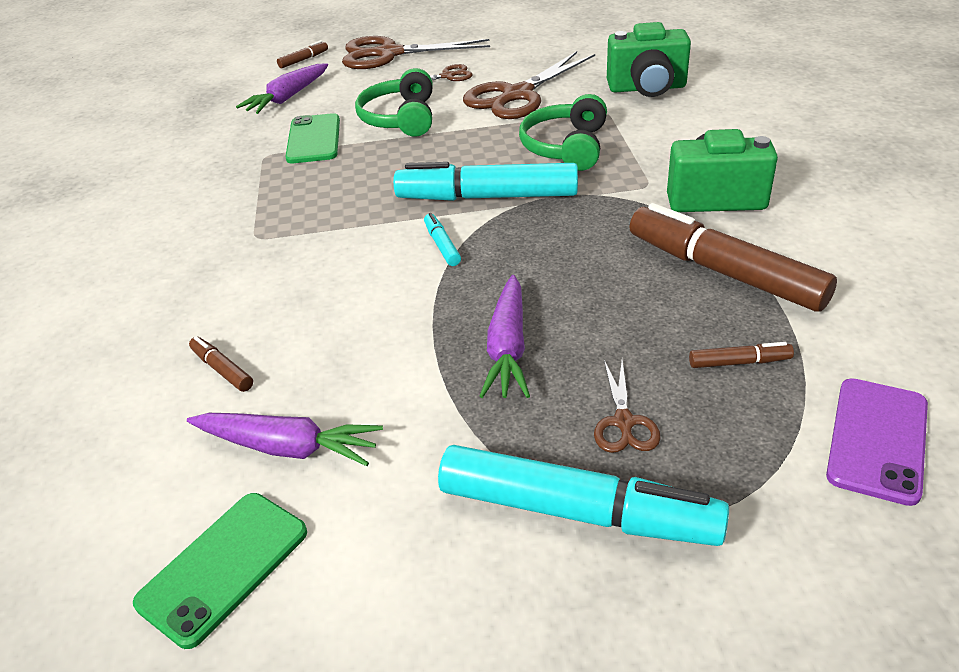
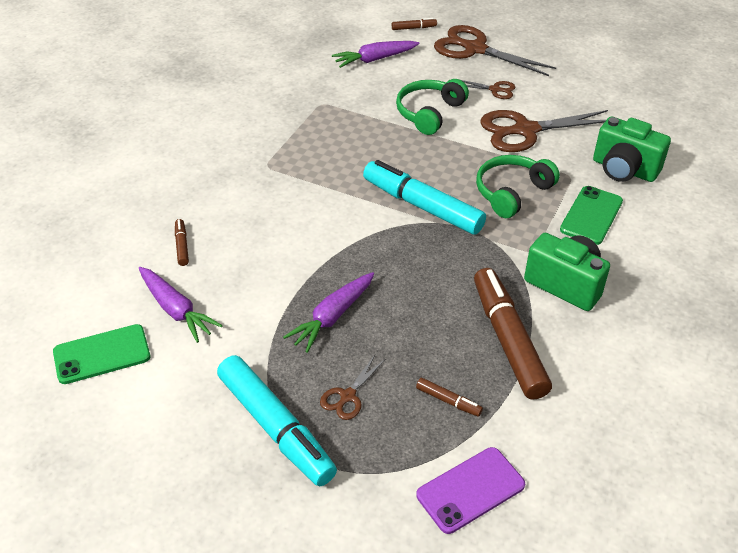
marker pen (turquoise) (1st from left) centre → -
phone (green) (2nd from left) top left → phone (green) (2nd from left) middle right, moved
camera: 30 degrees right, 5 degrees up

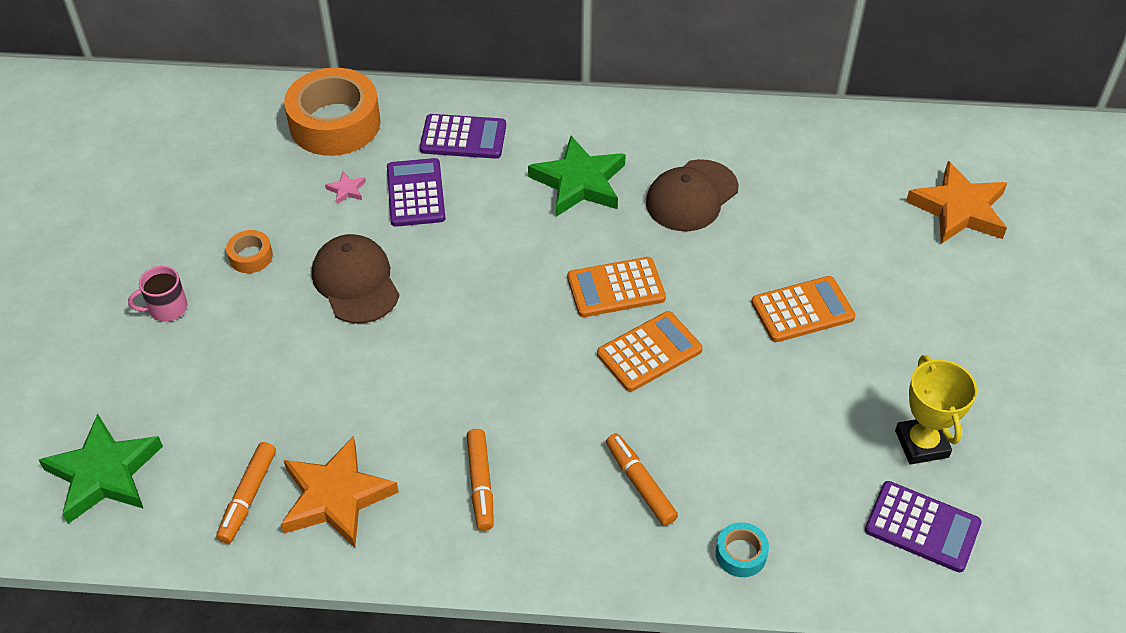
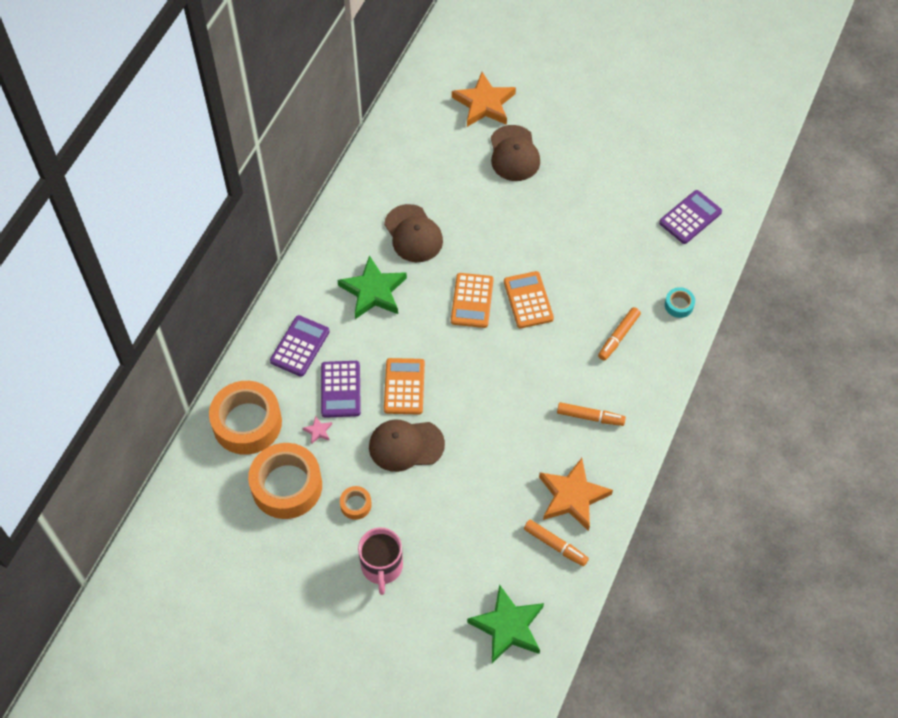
prize cup (yellow) middle right → -
- → sticky tape (orange-coloured) (2nd from left) bottom left
- → baseball cap (brown) (3rd from left) top centre
adding machine (orange-coloured) (3rd from left in the first image) middle right → adding machine (orange-coloured) (1st from left) centre, moved
adding machine (purple) (1st from left in the first image) top centre → adding machine (purple) (2nd from left) centre, 105 degrees counterclockwise
marker pen (orange-coloured) (3rd from left) bottom centre → marker pen (orange-coloured) (3rd from left) middle right, 45 degrees counterclockwise
mug (rose-pink) middle left → mug (rose-pink) bottom centre, x1.55
camera: 70 degrees left, 10 degrees up

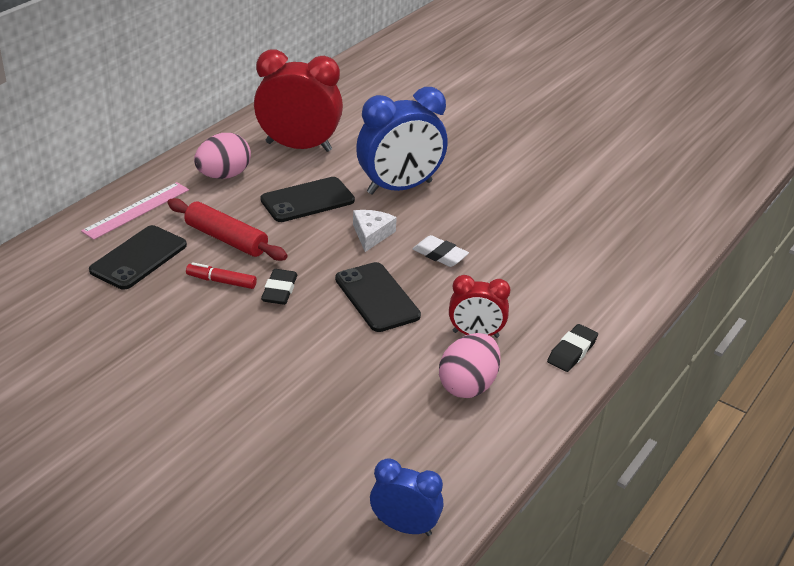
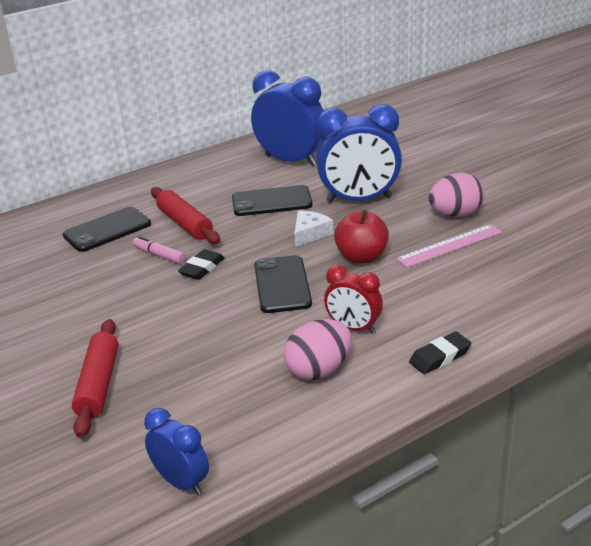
- → dough roller (red) (1st from left) bottom left
straightedge (rose-pink) middle left → straightedge (rose-pink) middle right, moved
egg (rose-pink) (1st from left in the first image) top left → egg (rose-pink) (2nd from left) middle right, moved
eraser (pure white) centre → apple fruit (red) centre
marker pen (red) middle left → marker pen (rose-pink) middle left
alarm clock (red) (1st from left) top centre → alarm clock (cobalt) (2nd from left) top centre
camera: 25 degrees right, 5 degrees down

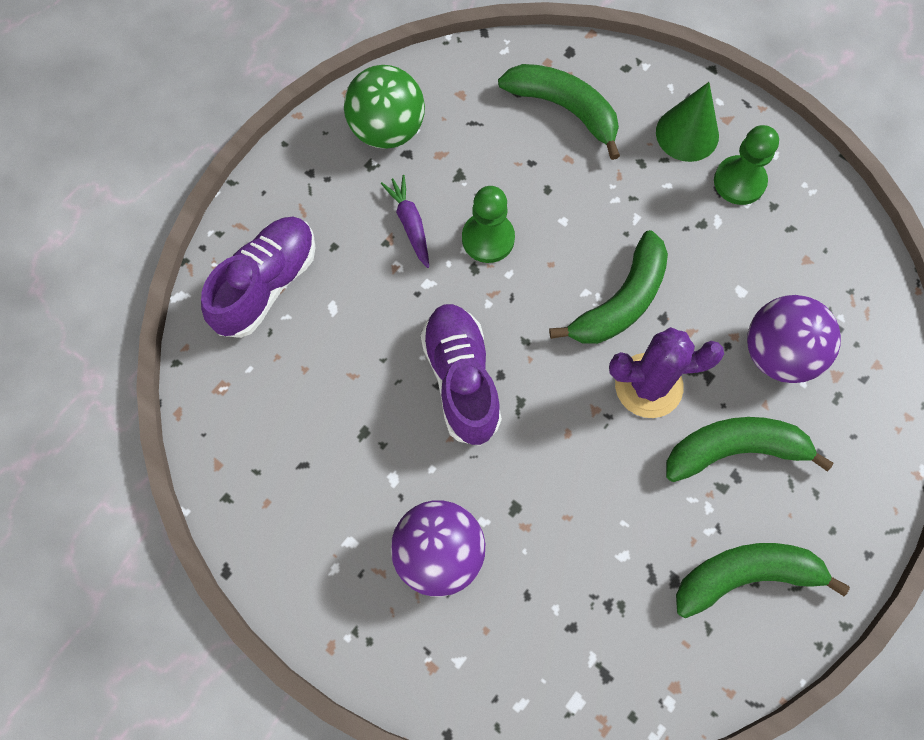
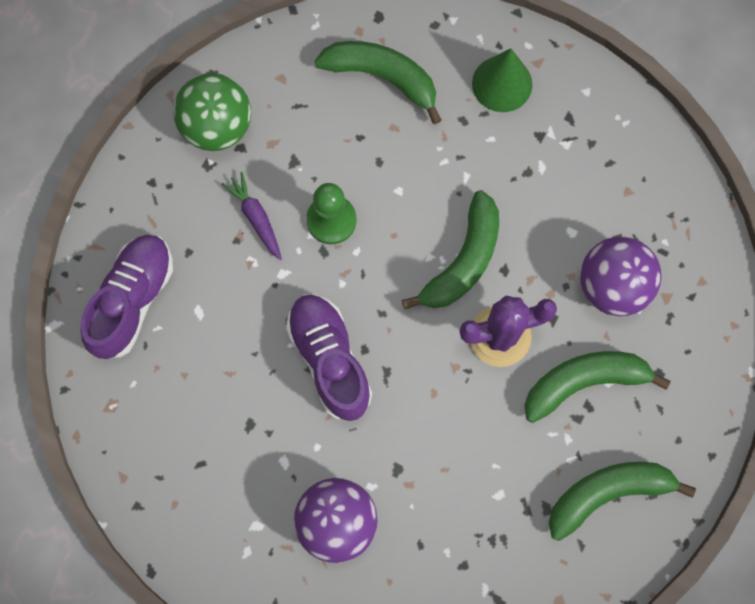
chess pawn (green) (2nd from left) top right → -
camera: 10 degrees left, 5 degrees up

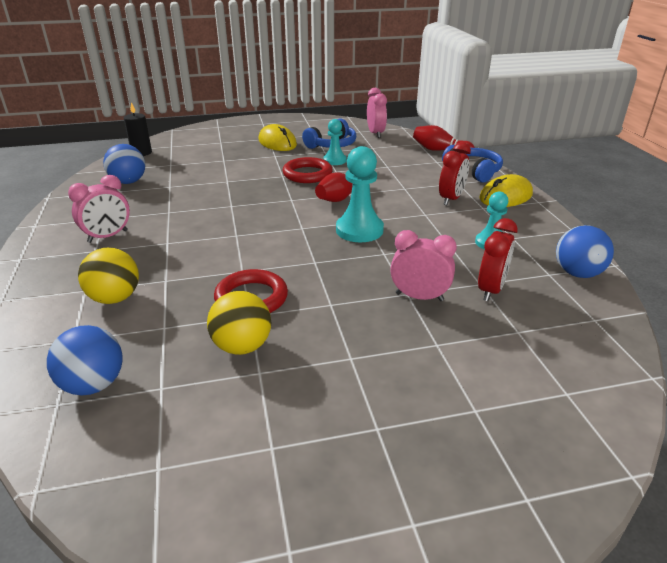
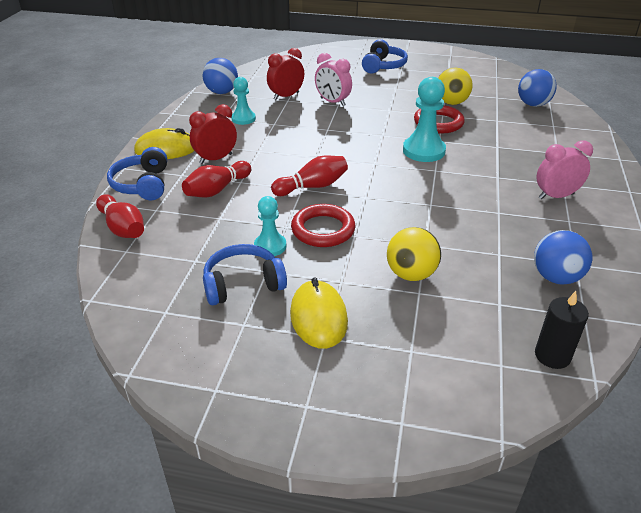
alarm clock (rose-pink) (2nd from left) top centre → -
- → bowling pin (red) (2nd from left) centre
- → headset (cobalt) (3rd from left) top centre
play ball (yellow) (1st from left) middle left → play ball (yellow) (1st from left) centre, moved
chess pawn (turquoise) (2nd from left in the first image) centre → chess pawn (turquoise) (3rd from left) top centre, moved
camera: 155 degrees left, 5 degrees up

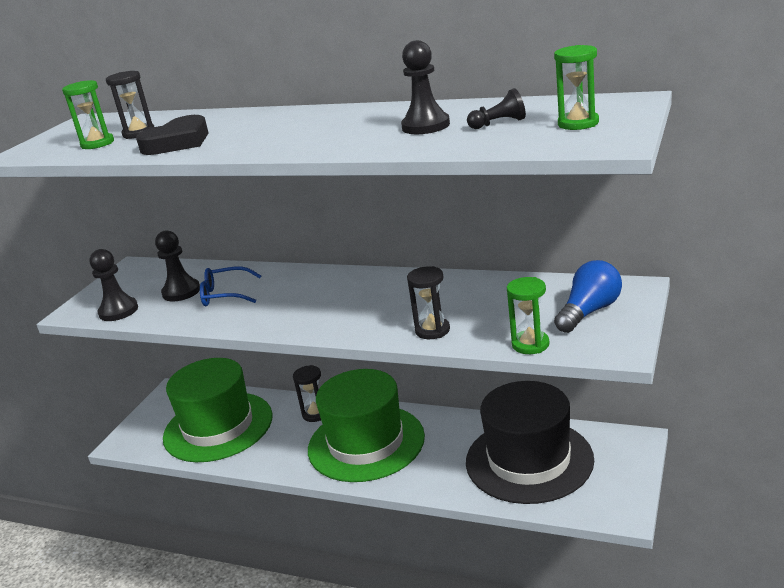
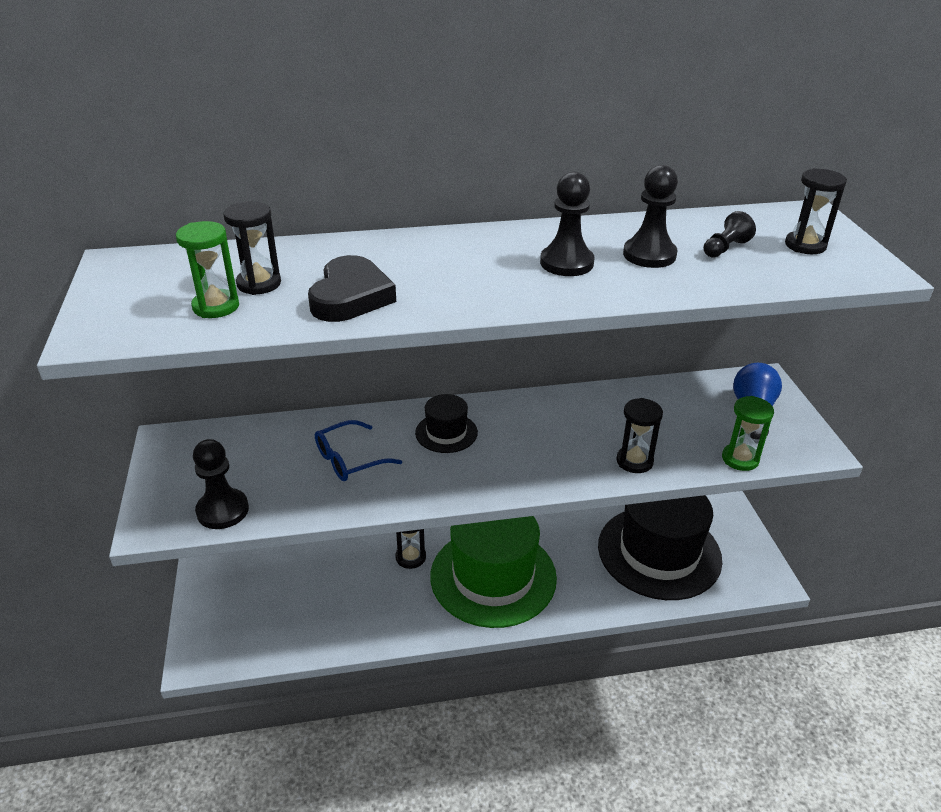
tall hat (green) (1st from left) bottom left → -
- → tall hat (jet-black) (1st from left) centre
chess pawn (jet-black) (2nd from left) middle left → chess pawn (jet-black) (2nd from left) top centre, moved
sand timer (green) (3rd from left) top right → sand timer (jet-black) (4th from left) top right
camera: 35 degrees left, 10 degrees up

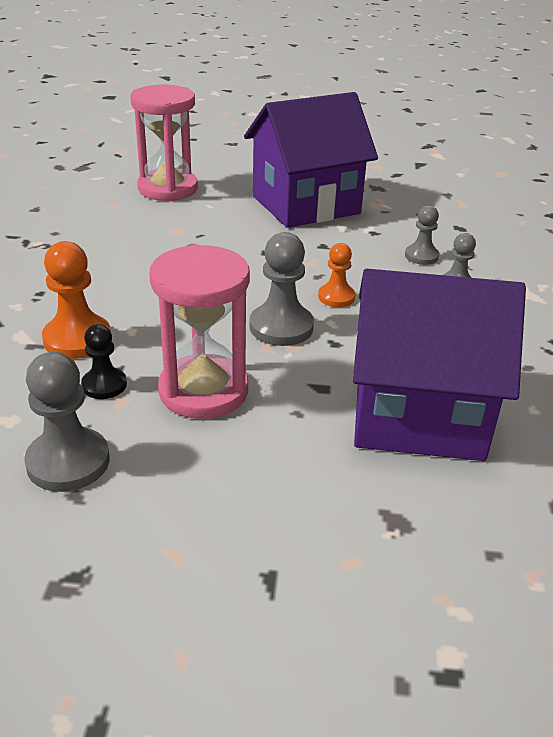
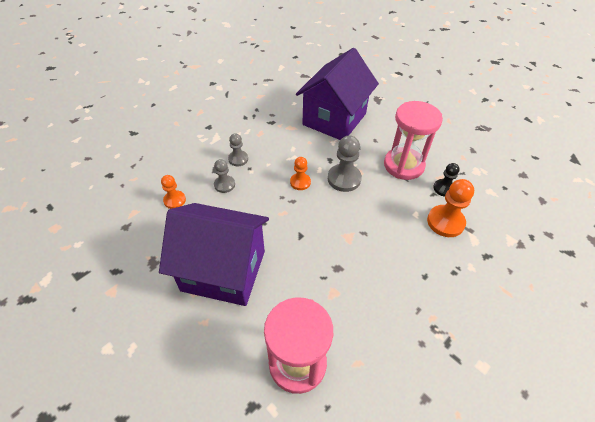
chess pawn (grey) (1st from left) middle left → -
- → chess pawn (orange-coloured) (1st from left) middle left
cottage (purple) (2nd from left) middle right → cottage (purple) (2nd from left) top centre, 75 degrees clockwise
camera: 140 degrees left, 15 degrees up

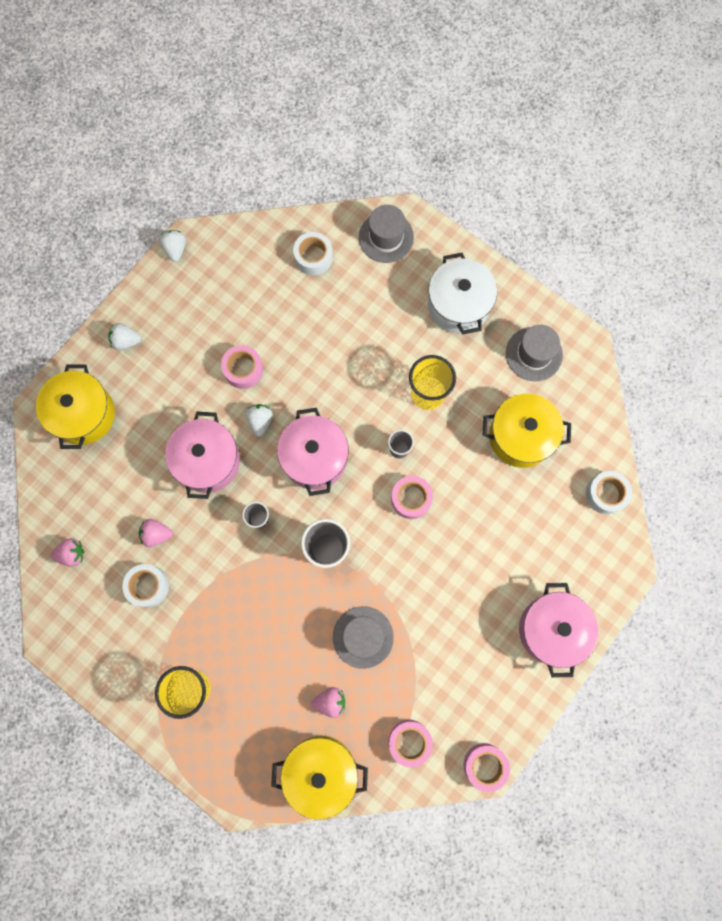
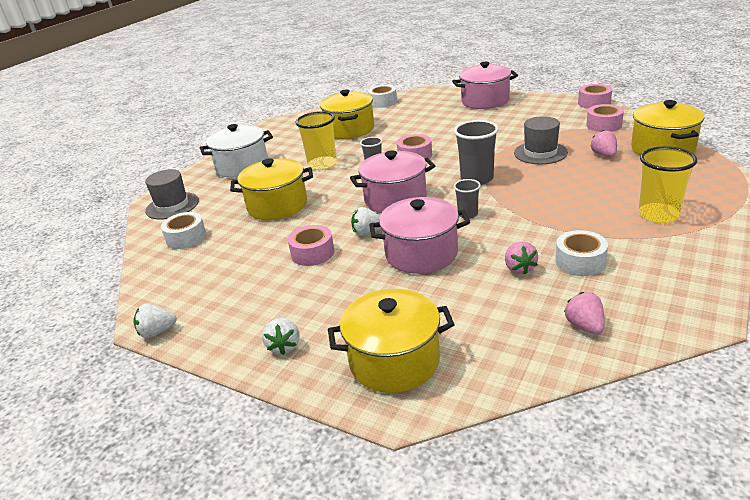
tall hat (grey) (3rd from left) middle right → -
- → stockpot (yellow) (1st from left) centre
camera: 95 degrees left, 45 degrees down

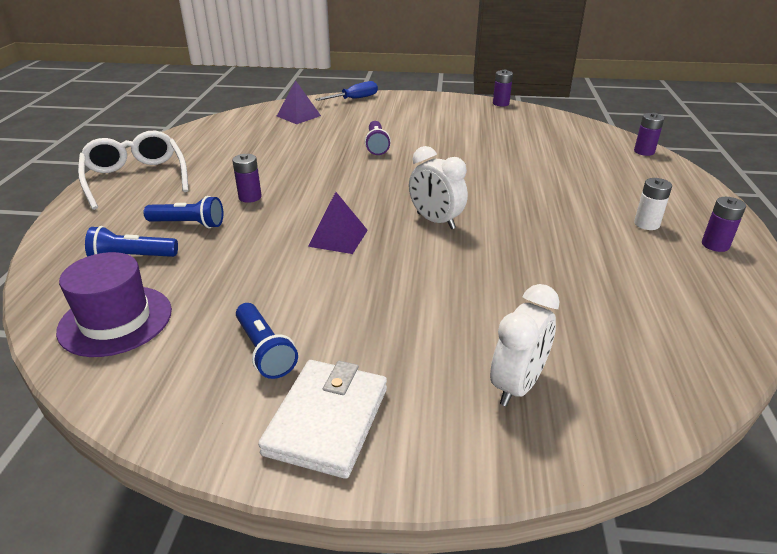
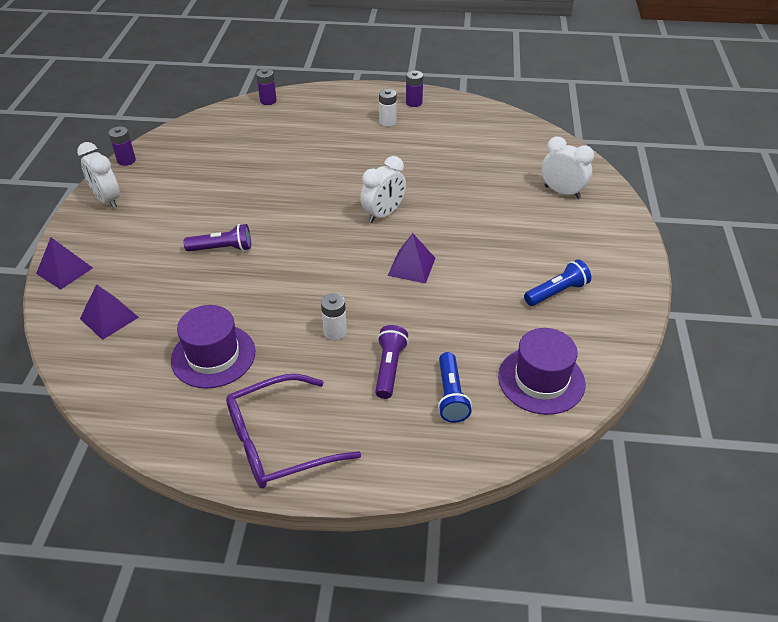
billfold (pure white) bottom centre → -
- → alarm clock (pure white) (1st from left) top left
- → tall hat (purple) (1st from left) middle left
hand screwdriver (cobalt) top centre → pyramid shape (purple) (1st from left) middle left
eyeglasses (pure white) top left → eyeglasses (purple) bottom centre
flashlight (cobalt) (2nd from left) middle left → flashlight (purple) (2nd from left) centre
AA battery (purple) (1st from left) top left → AA battery (pure white) (1st from left) centre
camera: 90 degrees left, 10 degrees up

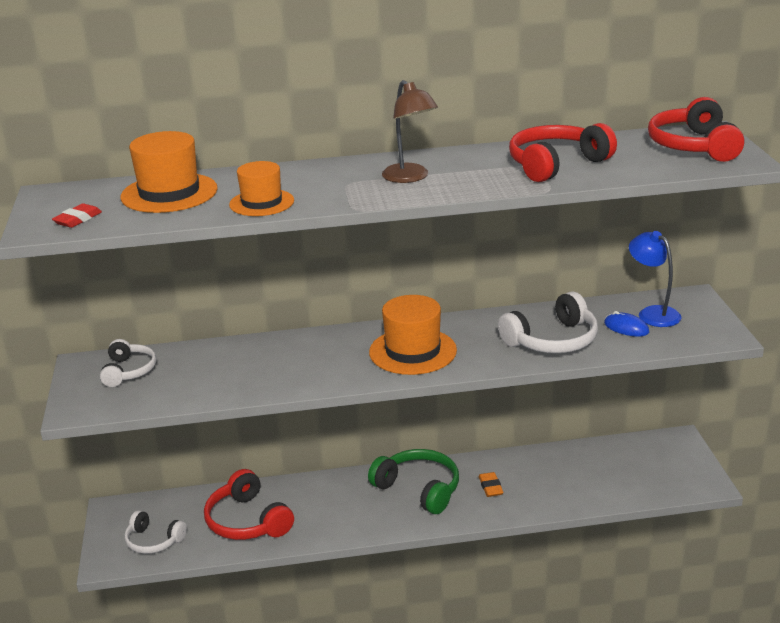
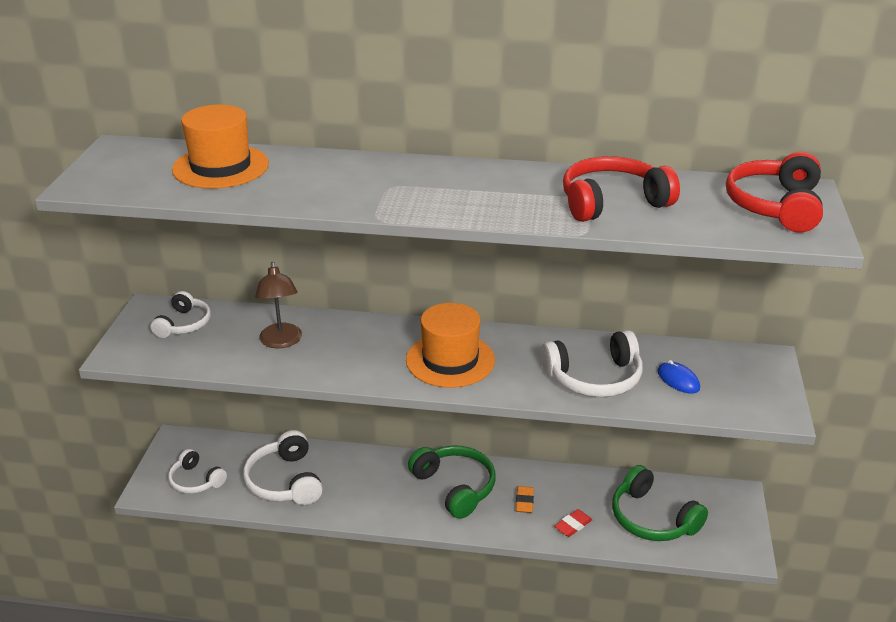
tall hat (orange-coloured) (2nd from left) top centre → -
reading lamp (cobalt) middle right → -
- → headset (green) (2nd from left) bottom right
eraser (red) middle left → eraser (red) bottom centre, moved
reading lamp (brown) top centre → reading lamp (brown) middle left, moved
headset (red) (1st from left) bottom left → headset (pure white) (3rd from left) bottom left
camera: 15 degrees right, 5 degrees up

